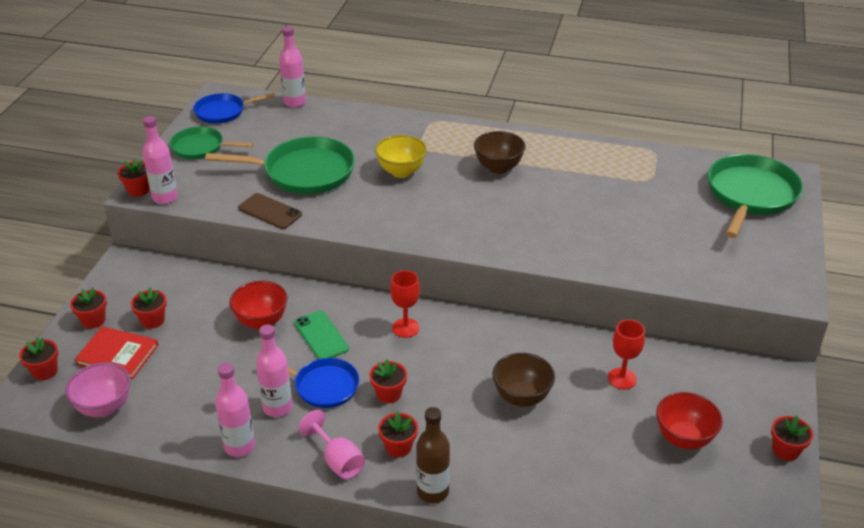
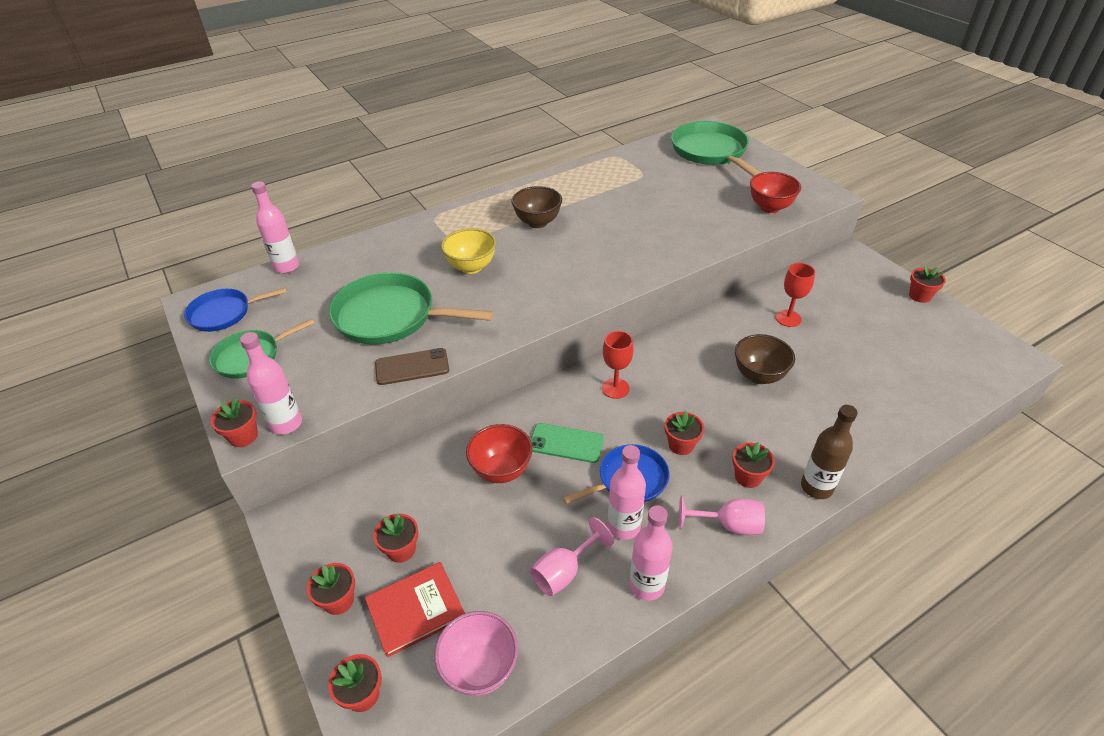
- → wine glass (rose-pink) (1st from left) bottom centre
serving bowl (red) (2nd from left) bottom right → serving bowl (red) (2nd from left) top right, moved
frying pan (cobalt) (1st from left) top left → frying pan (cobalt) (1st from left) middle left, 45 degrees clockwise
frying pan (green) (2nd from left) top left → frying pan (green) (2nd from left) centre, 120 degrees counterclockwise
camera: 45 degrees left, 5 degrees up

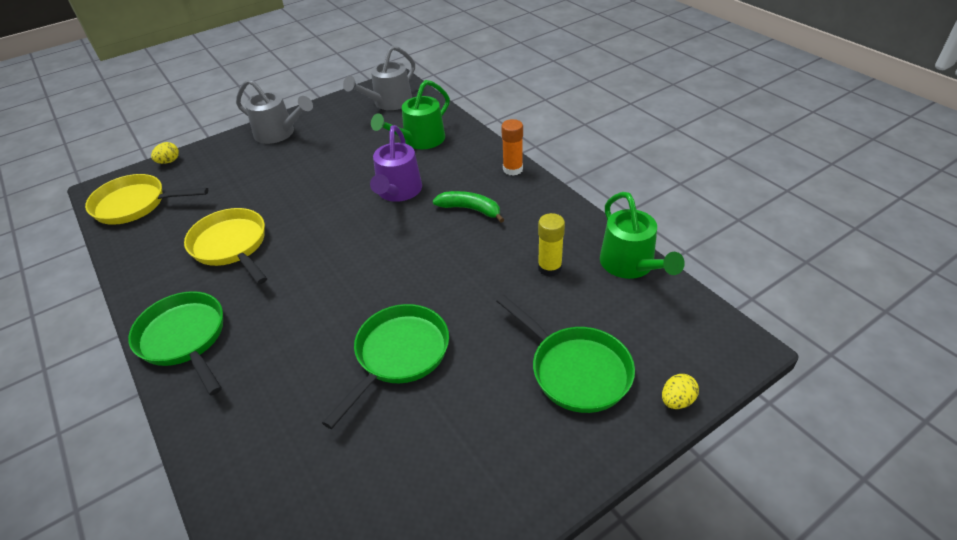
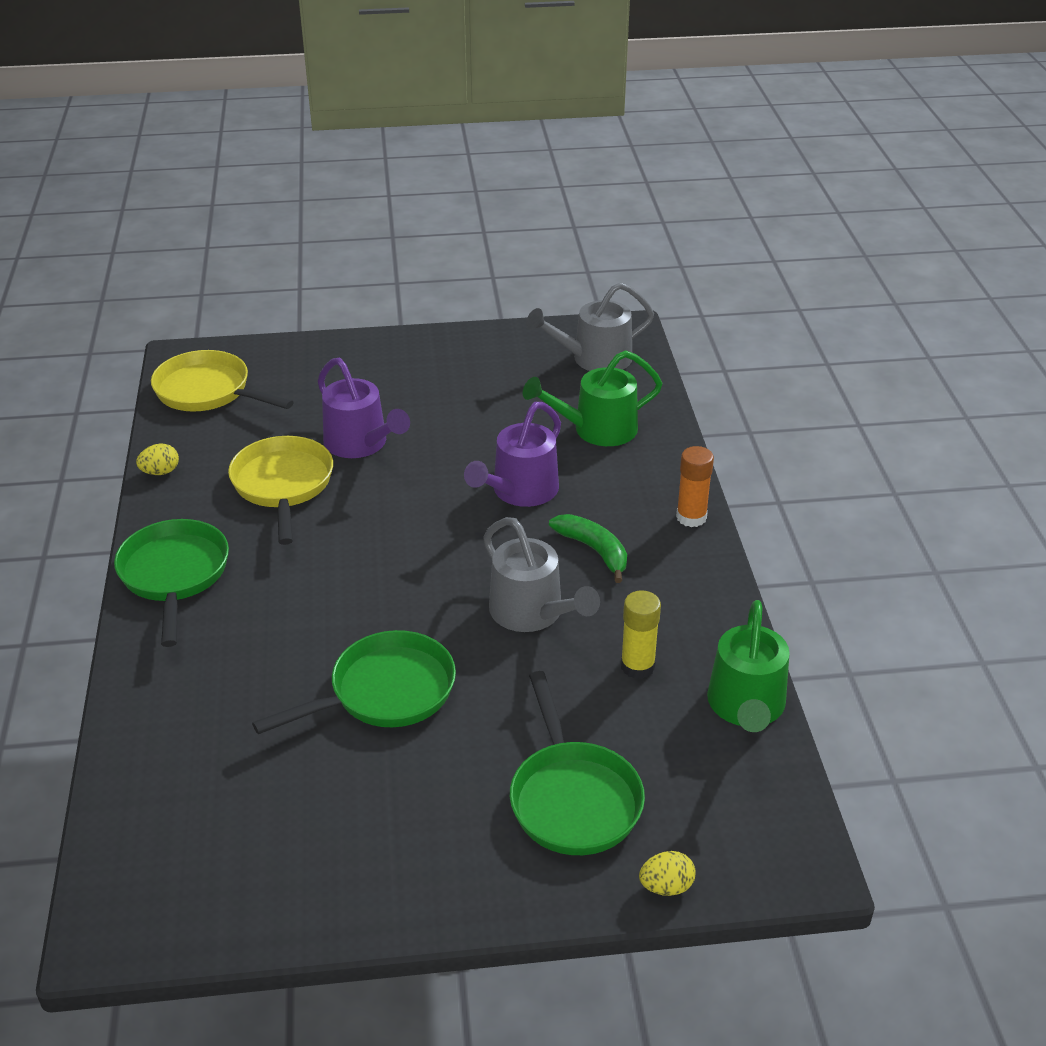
- → sprinkling can (purple) (1st from left) centre
egg (yellow) (1st from left) top left → egg (yellow) (1st from left) middle left, moved
sprinkling can (grey) (1st from left) top left → sprinkling can (grey) (1st from left) centre, moved
camera: 25 degrees right, 5 degrees down

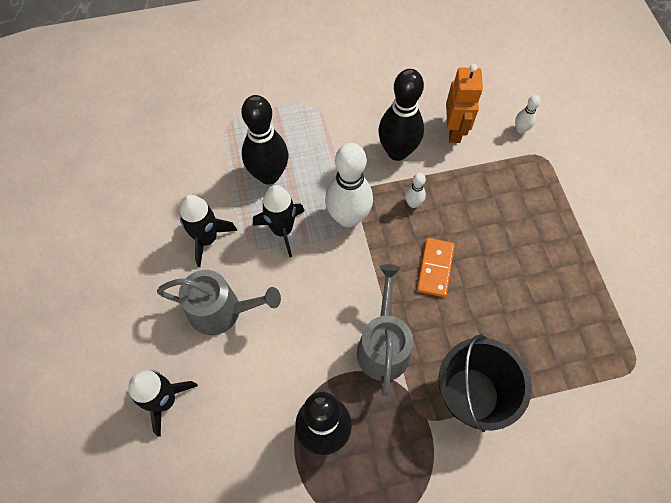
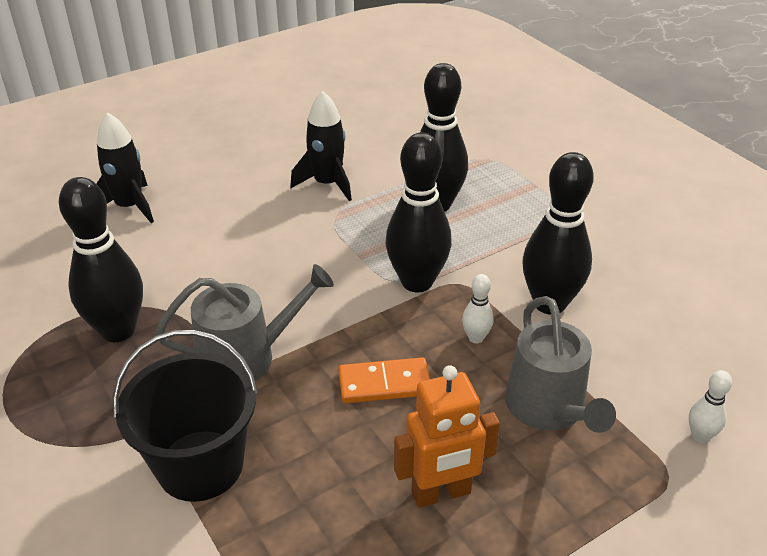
toy rocket (jet-black) (3rd from left) centre → -
sprinkling can (grey) (1st from left in the first image) middle left → sprinkling can (grey) (2nd from left) middle right, moved
robot figure (orange-coloured) top right → robot figure (orange-coloured) bottom centre, moved
bowling pin (pure white) (1st from left) centre → bowling pin (jet-black) (2nd from left) centre
camera: 70 degrees right, 25 degrees down

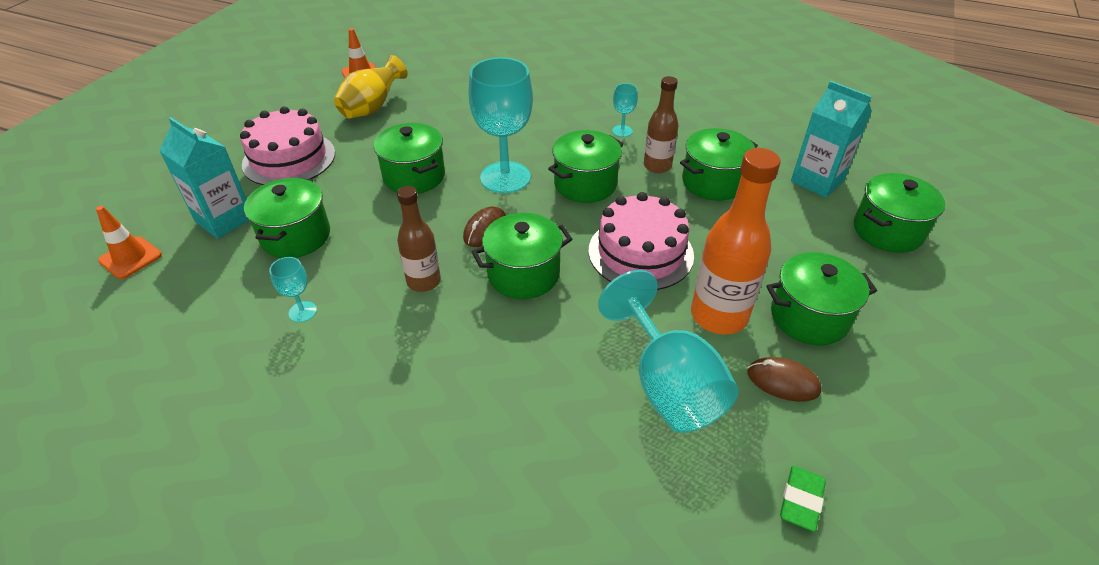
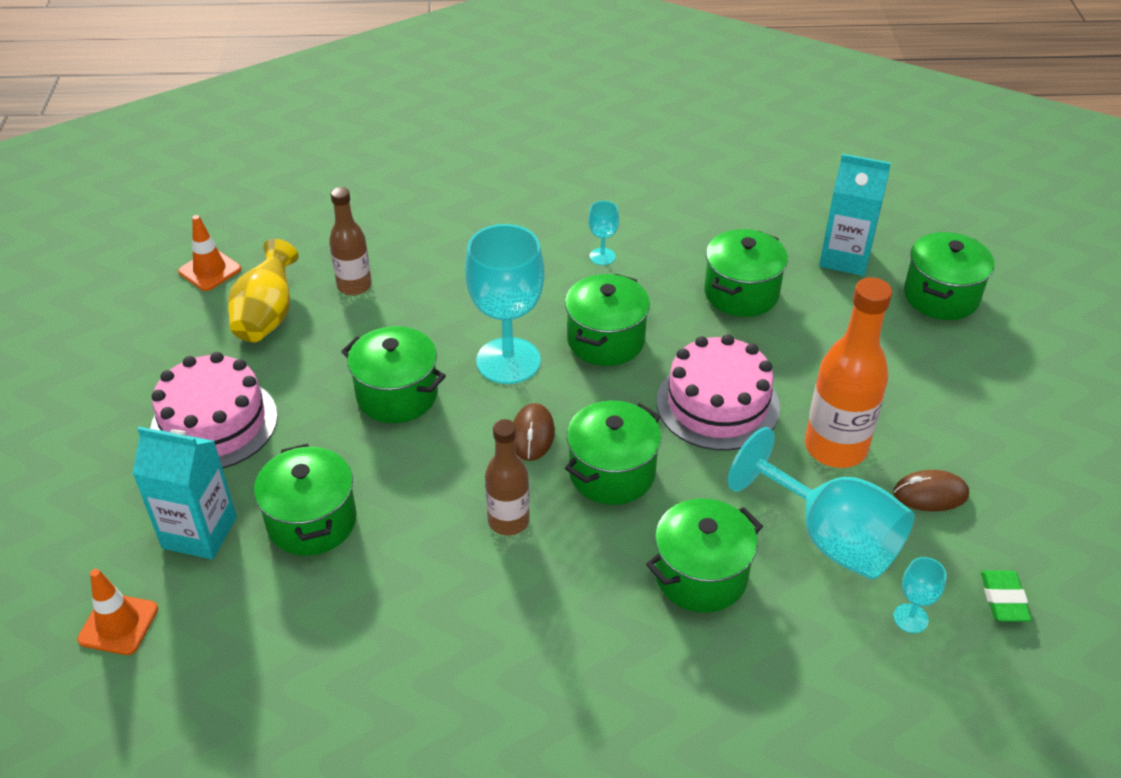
wine glass (turquoise) (1st from left in the first image) middle left → wine glass (turquoise) (4th from left) bottom right, moved
drink bottle (brown) (2nd from left in the first image) top centre → drink bottle (brown) (1st from left) top left, moved
stockpot (green) (6th from left in the first image) middle right → stockpot (green) (5th from left) bottom centre, moved
camera: 25 degrees left, 0 degrees up

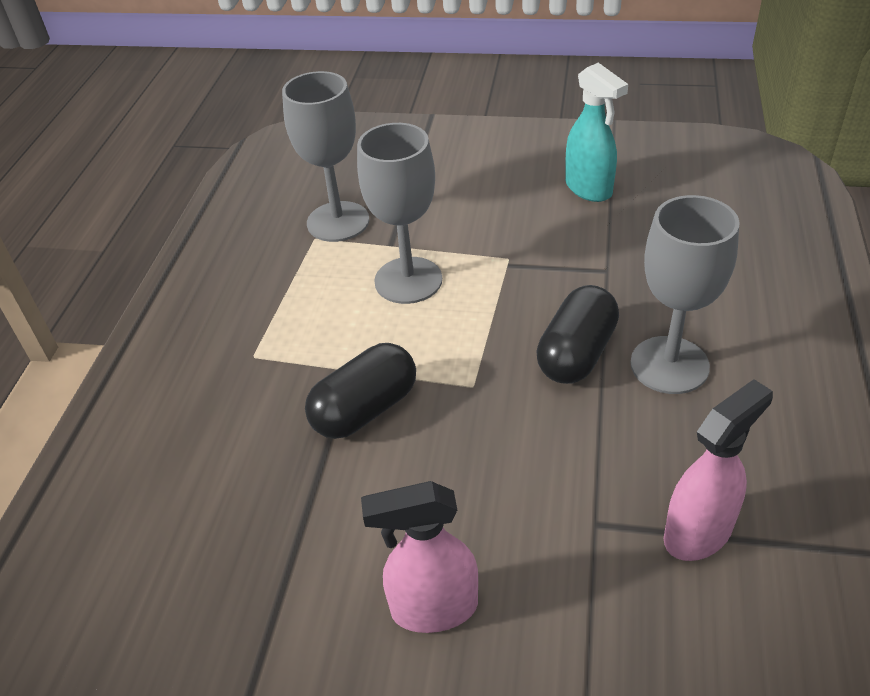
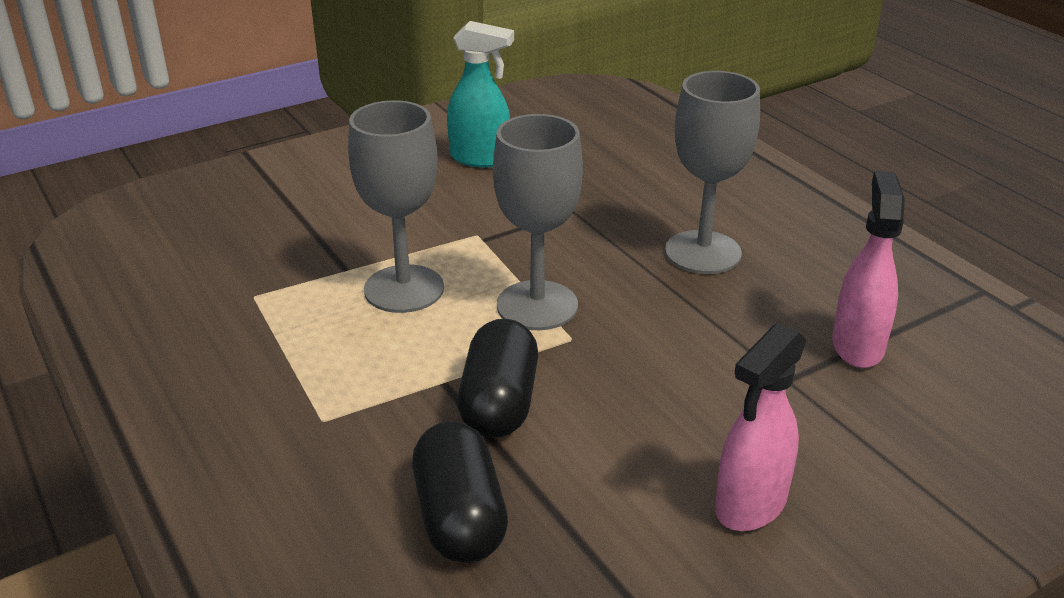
wine glass (grey) (1st from left in the first image) top centre → wine glass (grey) (2nd from left) centre, moved
capsule (jet-black) (2nd from left in the first image) centre → capsule (jet-black) (1st from left) bottom centre, moved
camera: 45 degrees left, 10 degrees down

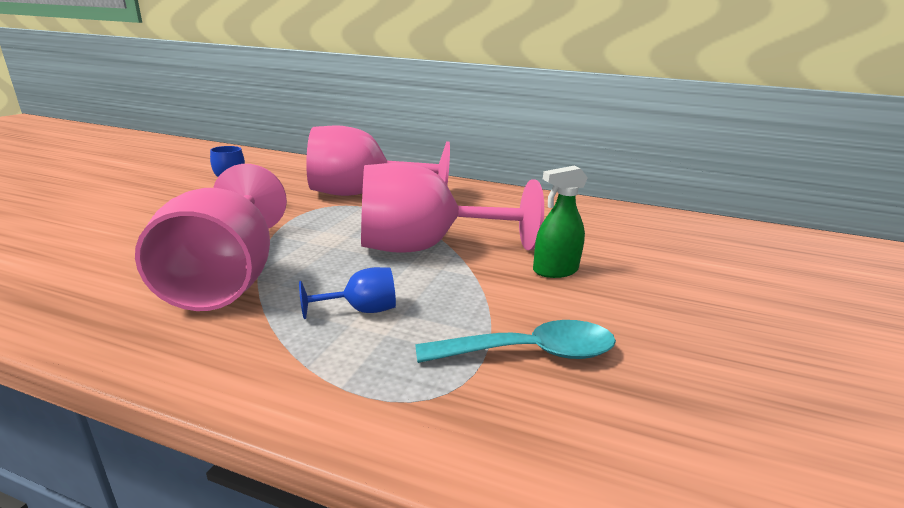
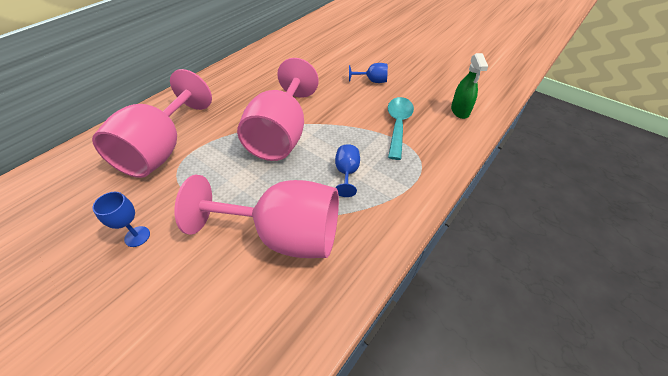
- → wine glass (cobalt) (3rd from left) top centre
sprayer (green) centre → sprayer (green) top right, moved
camera: 70 degrees left, 25 degrees up

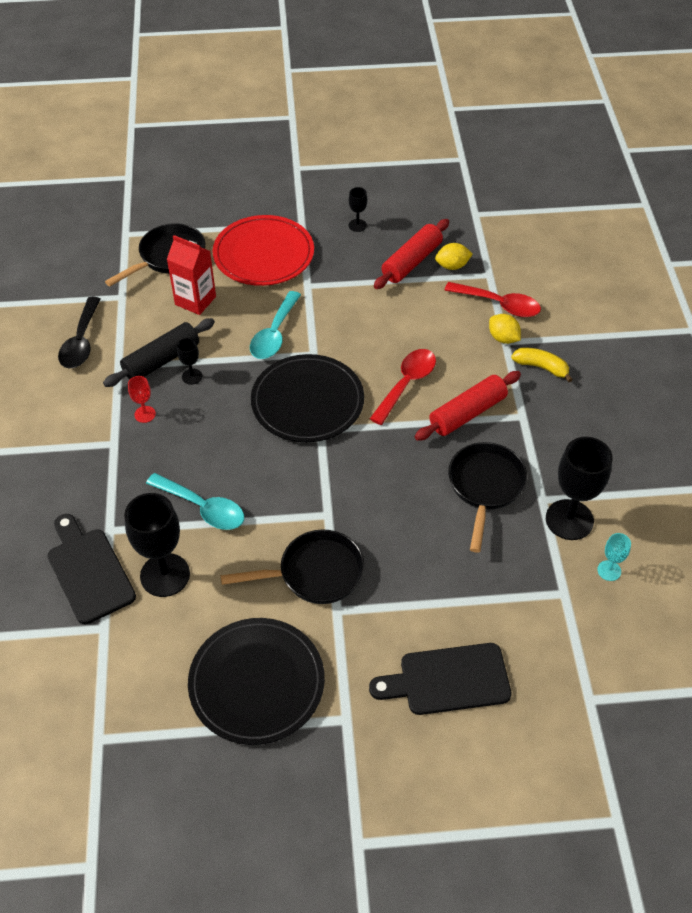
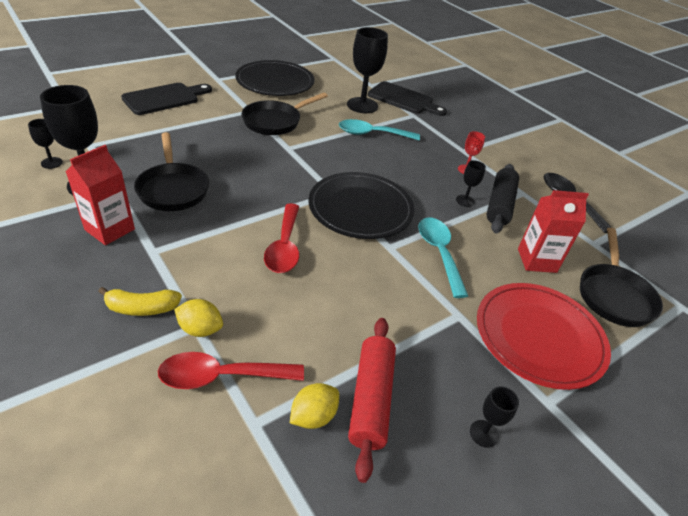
dough roller (red) (2nd from left) middle right → -
- → carton (red) (1st from left) middle left
wine glass (turquoise) middle right → wine glass (jet-black) (1st from left) top left
camera: 145 degrees right, 10 degrees down

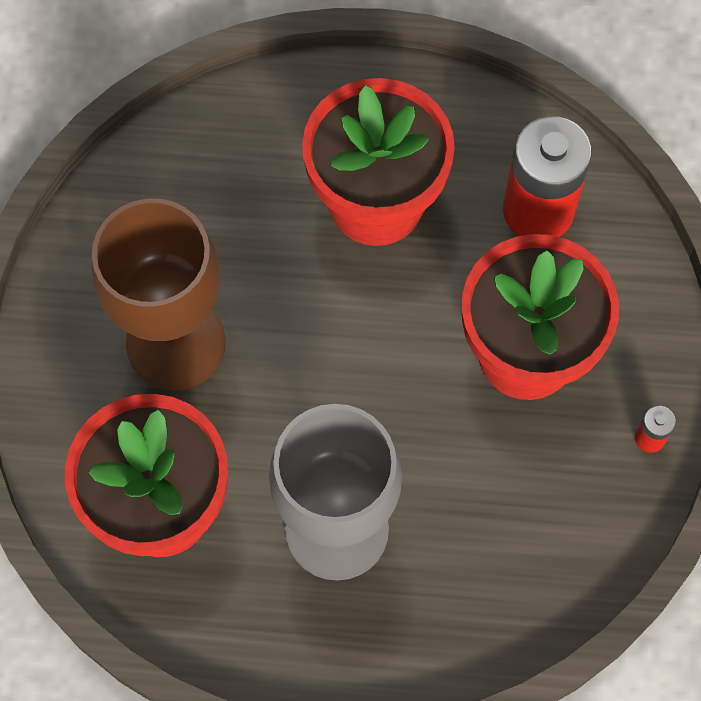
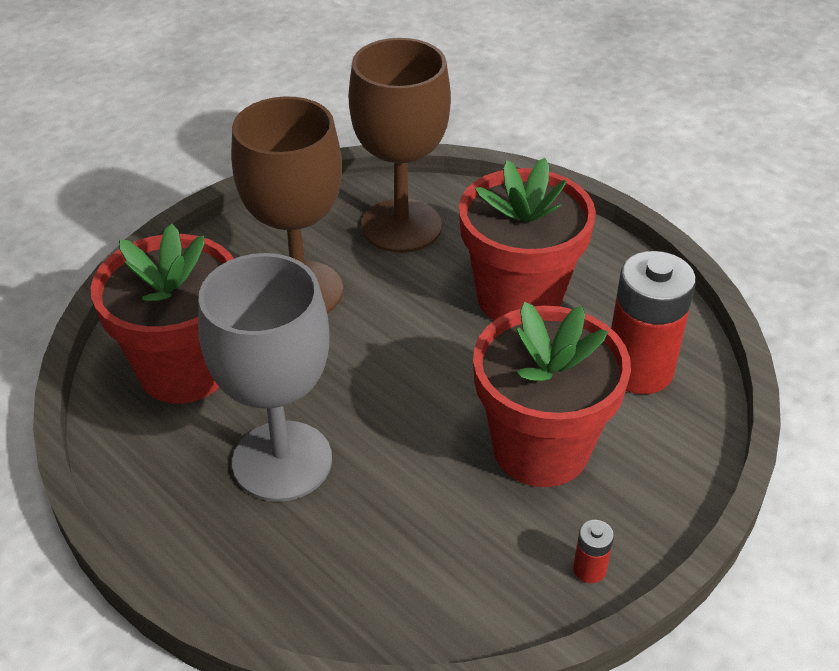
- → wine glass (brown) (2nd from left) top centre
camera: 40 degrees right, 25 degrees down

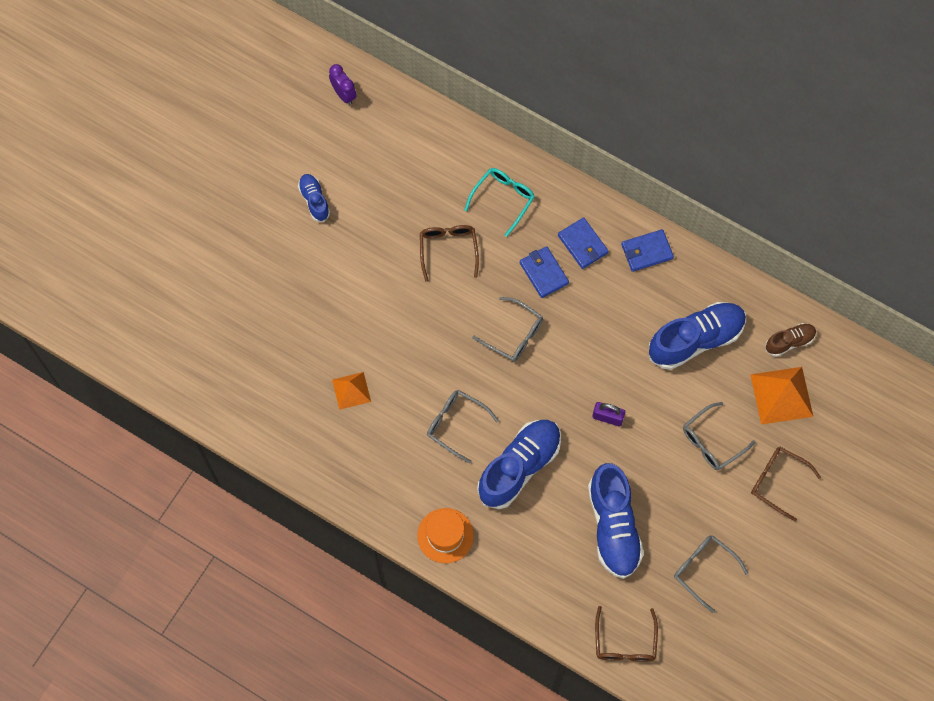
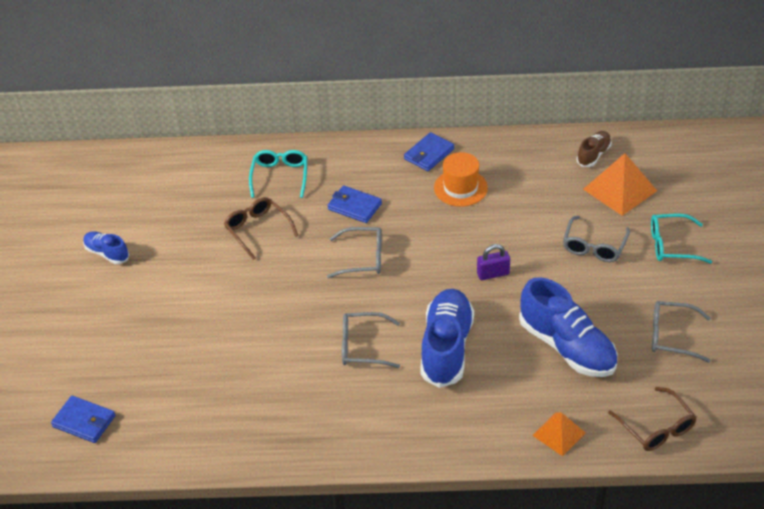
alarm clock (purple) top centre → -
shoe (cobalt) (4th from left) middle right → -
pyramid shape (orange-coloured) (1st from left) centre → pyramid shape (orange-coloured) (1st from left) bottom right, moved
tall hat (orange-coloured) bottom centre → tall hat (orange-coloured) centre, moved
billfold (cobalt) (2nd from left in the first image) centre → billfold (cobalt) (1st from left) bottom left, moved
eyeglasses (brown) (3rd from left) bottom right → eyeglasses (turquoise) (2nd from left) middle right
camera: 30 degrees left, 25 degrees down

